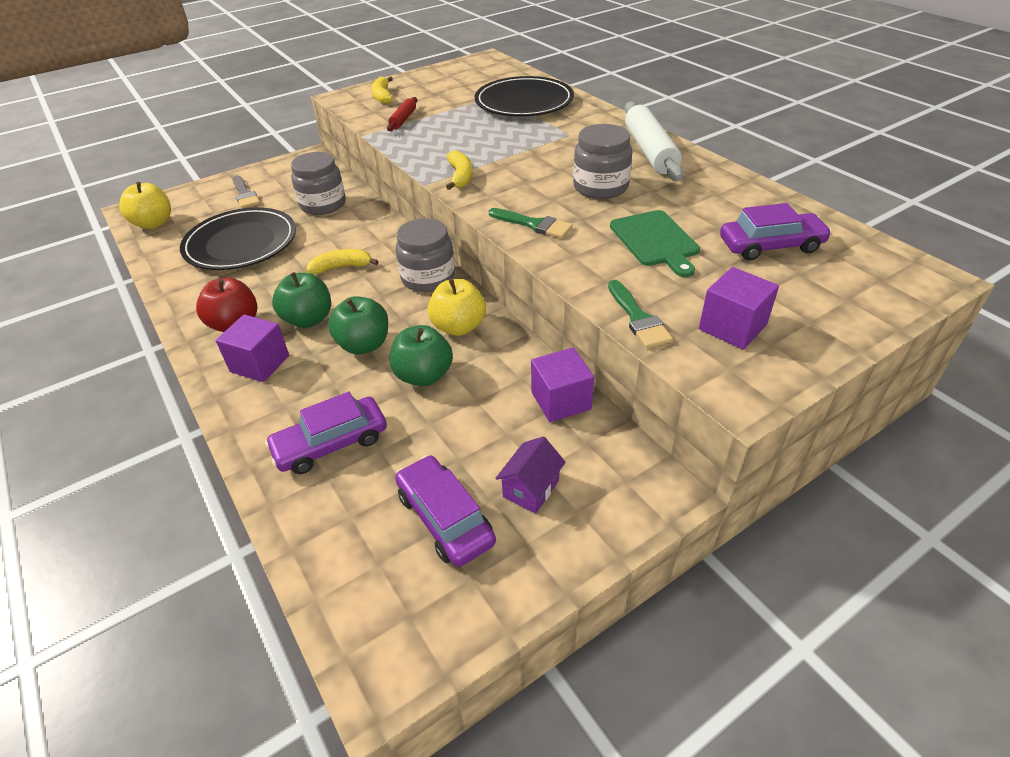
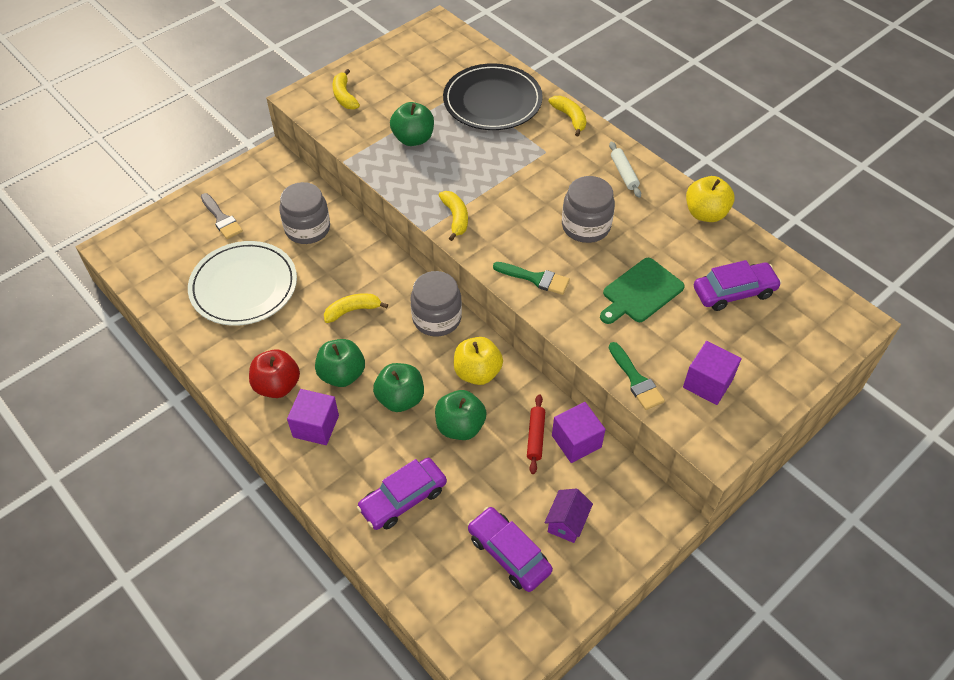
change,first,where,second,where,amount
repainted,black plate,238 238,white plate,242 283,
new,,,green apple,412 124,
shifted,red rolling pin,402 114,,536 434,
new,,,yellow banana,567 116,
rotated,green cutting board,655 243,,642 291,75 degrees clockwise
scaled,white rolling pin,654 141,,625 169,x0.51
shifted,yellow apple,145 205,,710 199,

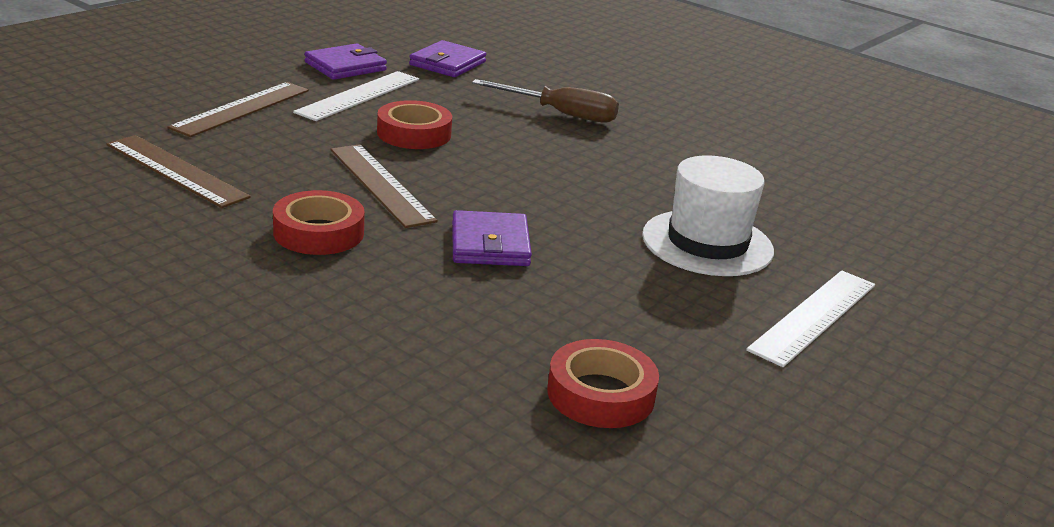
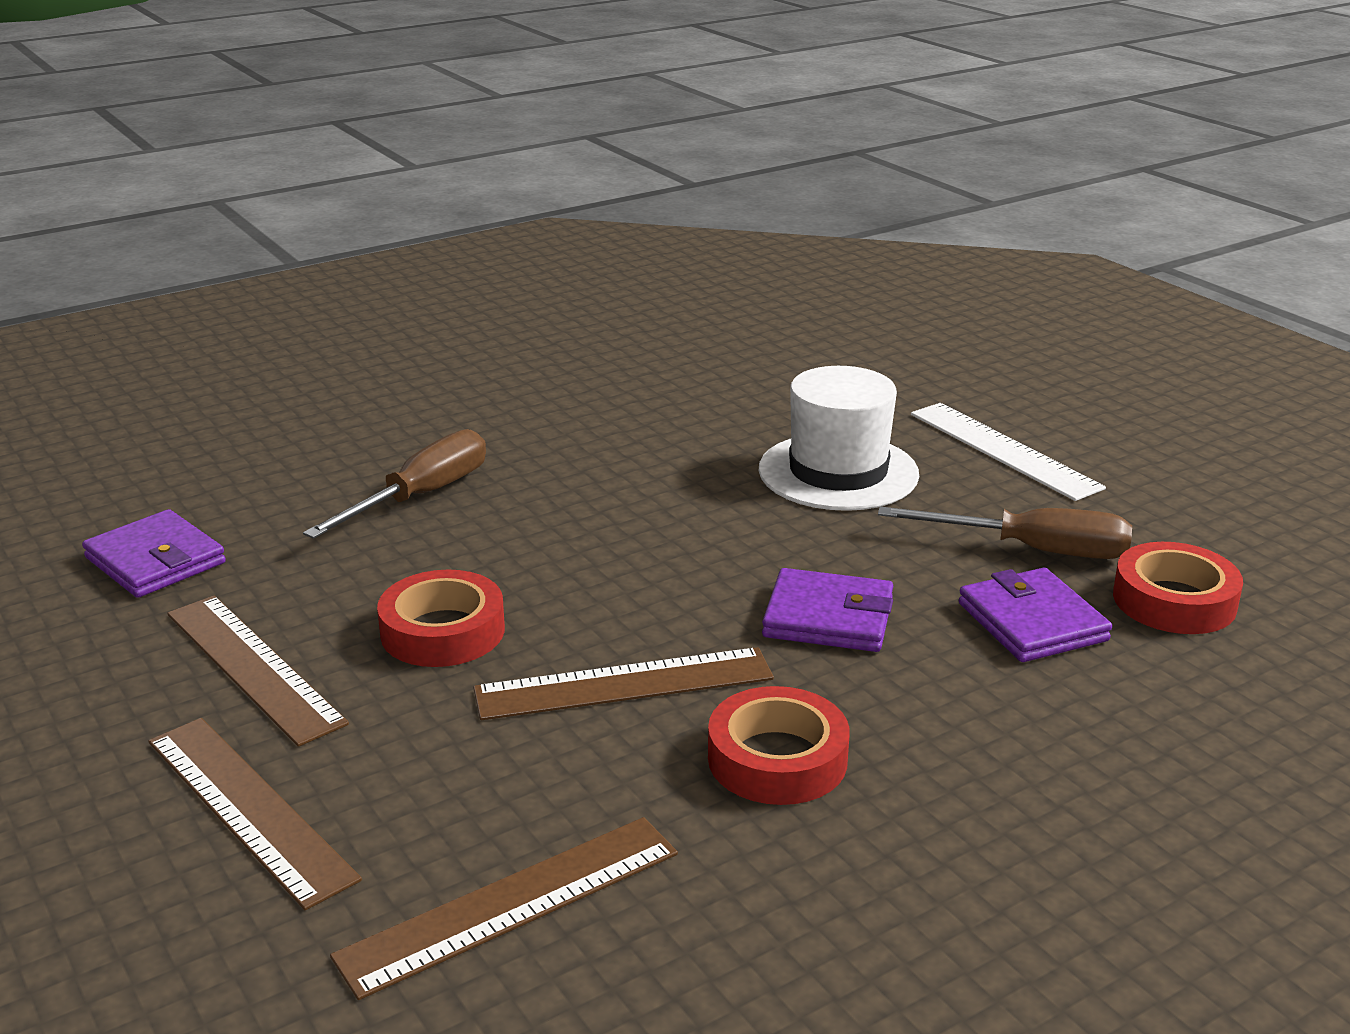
change,first,where,second,where,amount
repainted,white ruler,356 96,brown ruler,258 671,
new,,,brown screwdriver,1005 533,
shifted,purple wallet,345 61,,1035 615,

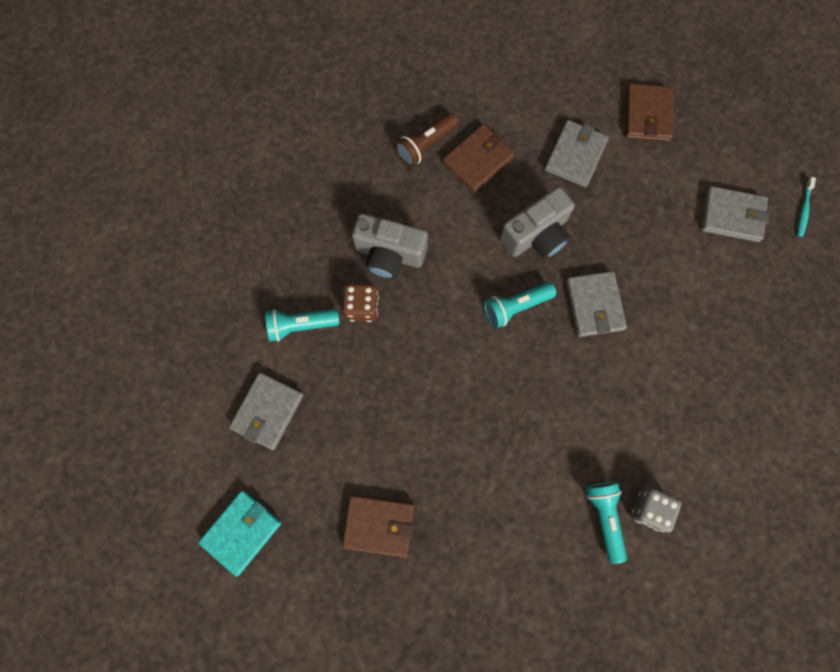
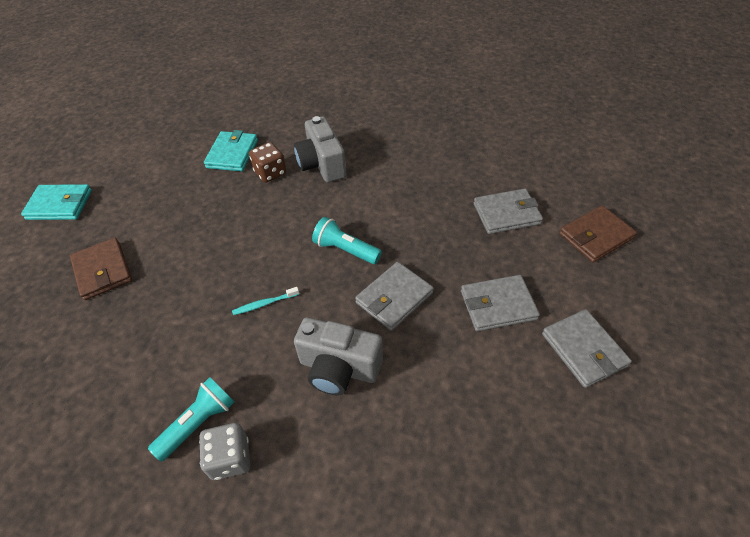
change,first,where,second,where,amount
swapped,turquoise flashlight,302 325,turquoise wallet,231 150,
shifted,turquoise toothbrush,807 207,,265 301,
shifted,grey camera,537 223,,338 356,
shifted,grey wallet,266 411,,500 303,
gone,brown flashlight,427 140,,,
gone,brown wallet,479 158,,,

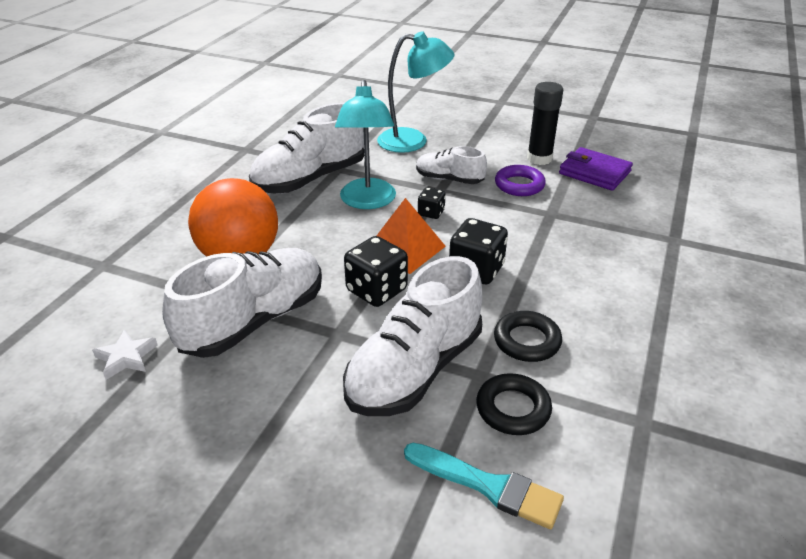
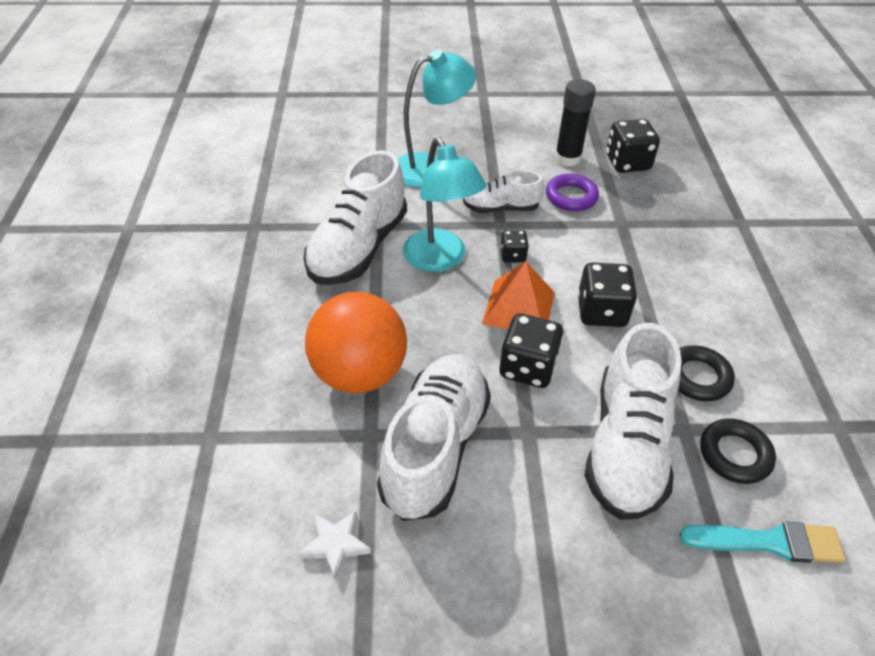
change,first,where,second,where,amount
swapped,purple wallet,596 169,black dice,633 146,

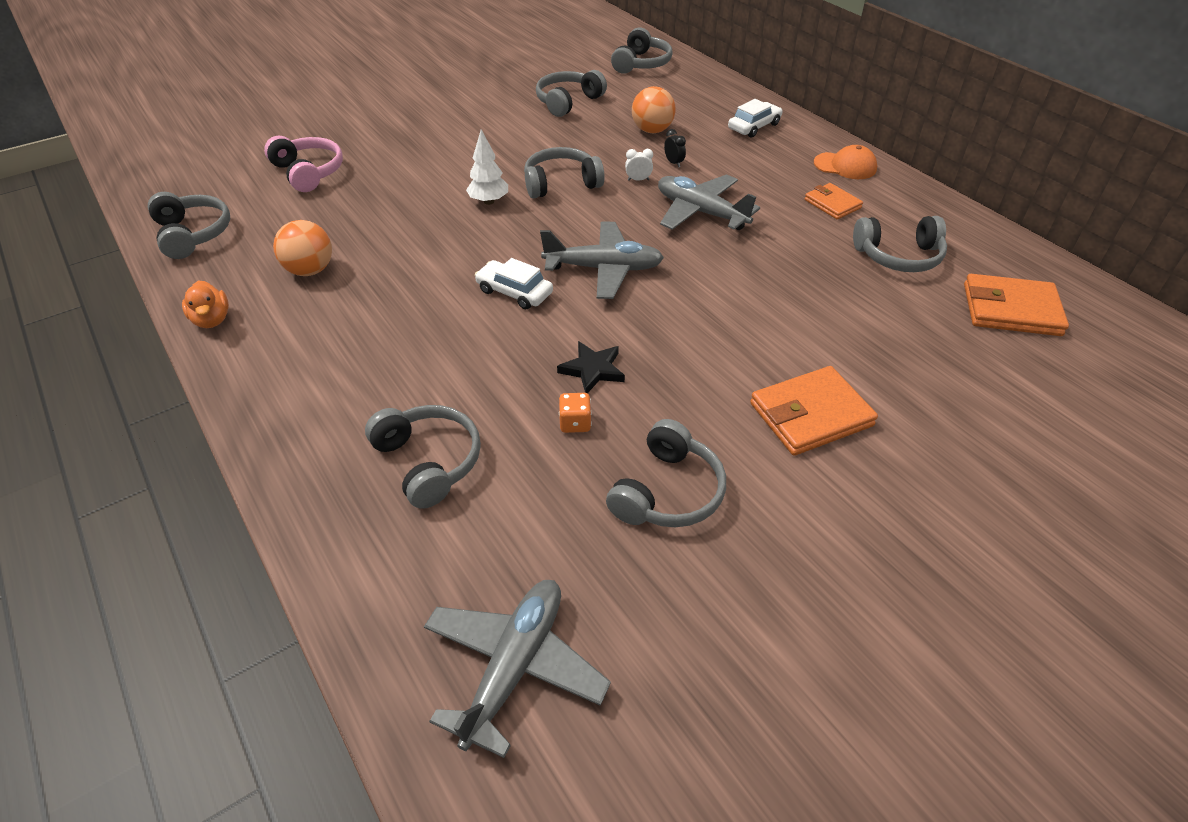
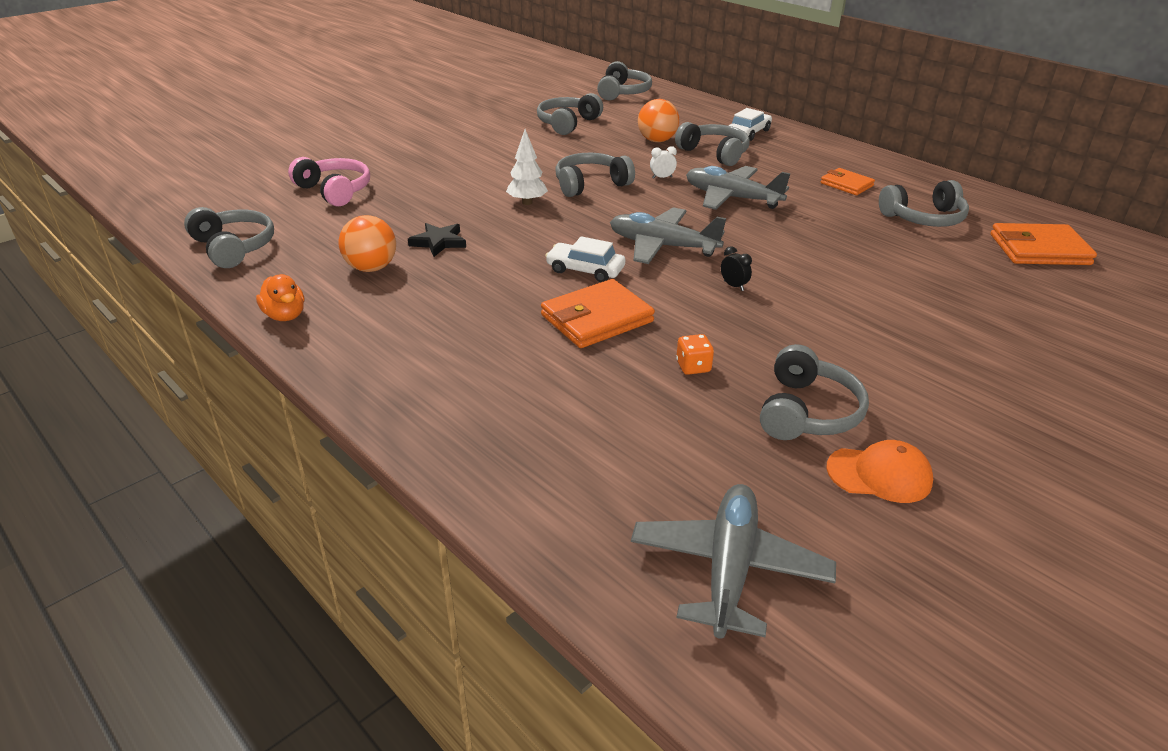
change,first,where,second,where,amount
shifted,black star,591 367,,437 240,
shifted,orange wallet,814 411,,598 313,
rotated,grey plane,602 260,,668 235,150 degrees counterclockwise
shifted,grey headphones,423 457,,712 144,
shifted,black clock,675 148,,736 268,
shifted,orange cap,845 162,,879 471,

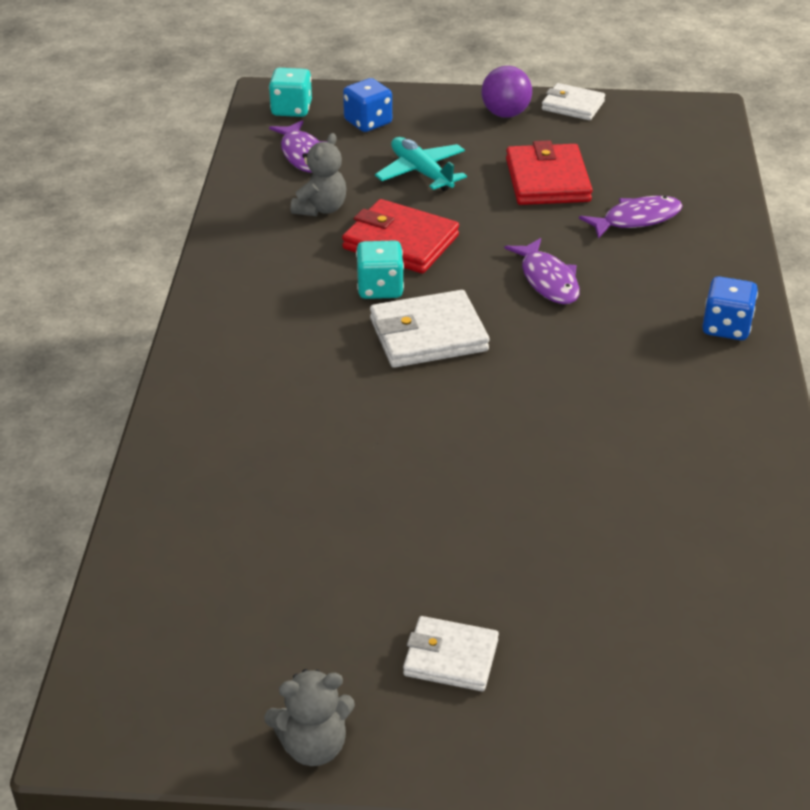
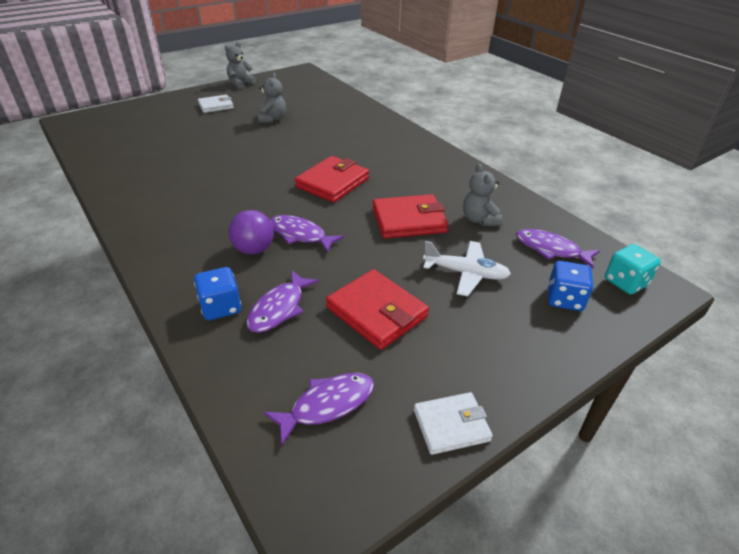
change,first,where,second,where,amount
shifted,blue dice,730 308,,217 293,
shifted,purple ball,506 92,,251 232,
new,,,grey teddy bear,272 98,
new,,,purple fish,319 409,
repainted,white wallet,429 329,red wallet,332 179,
repainted,turquoise plane,421 164,white plane,467 268,
gone,turquoise dice,380 269,,,

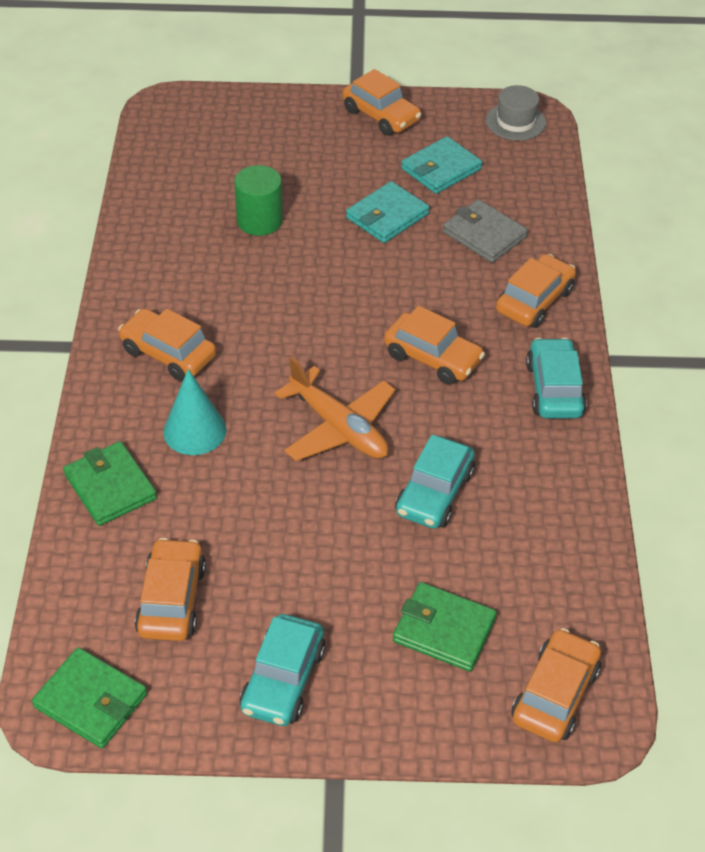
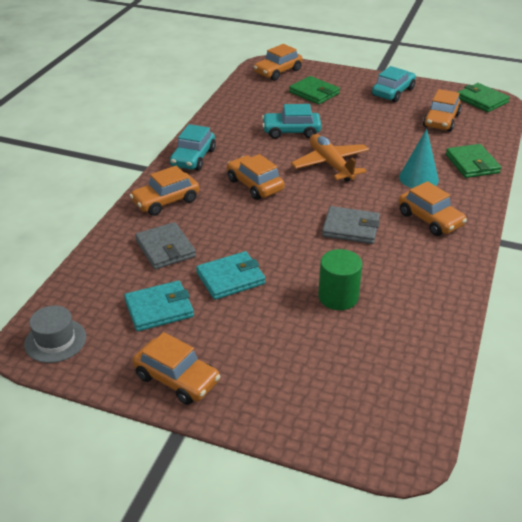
change,first,where,second,where,amount
rotated,orange car,382 102,,177 368,150 degrees clockwise
rotated,turquoise car,435 482,,291 121,135 degrees counterclockwise
new,,,grey wallet,351 225,

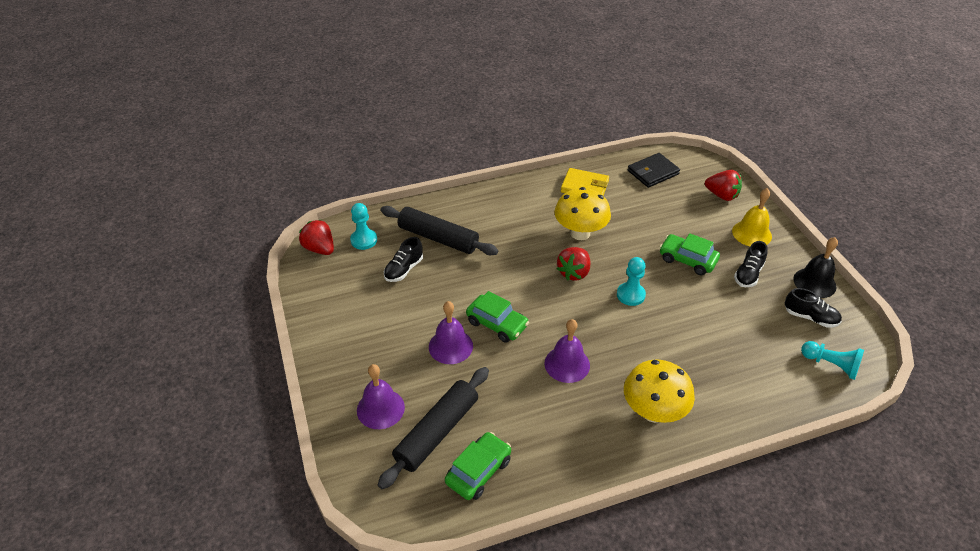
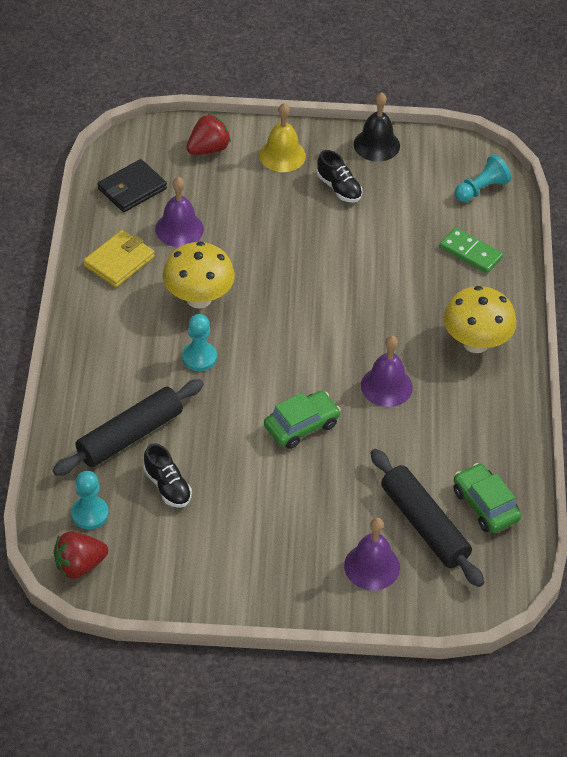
change,first,where,second,where,amount
rotated,black wallet,654 170,,132 185,60 degrees clockwise
shifted,purple bell,451 332,,179 212,
shifted,turquoise pawn,631 281,,199 342,
new,,,green domino,471 250,
gone,red strawberry,573 264,,,
gone,green car,689 254,,,
gone,black shoe,813 308,,,

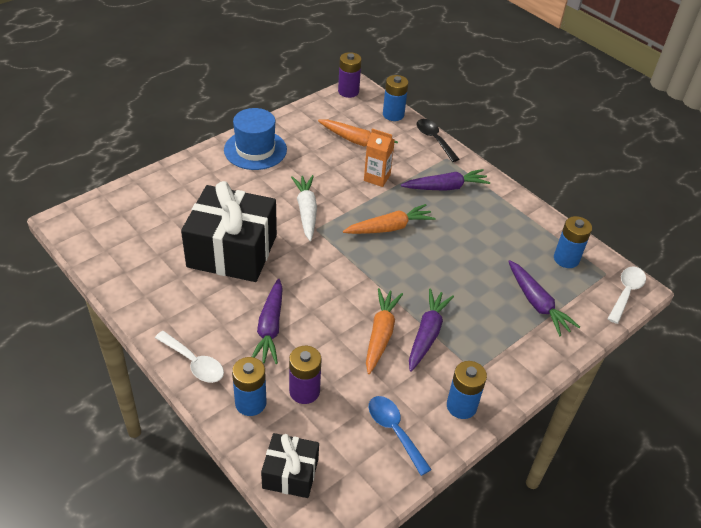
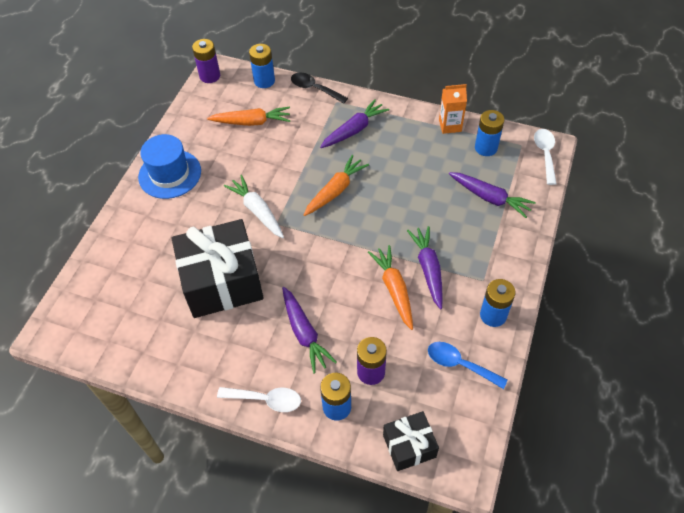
change,first,where,second,where,amount
shifted,orange carton,379 158,,453 109,

